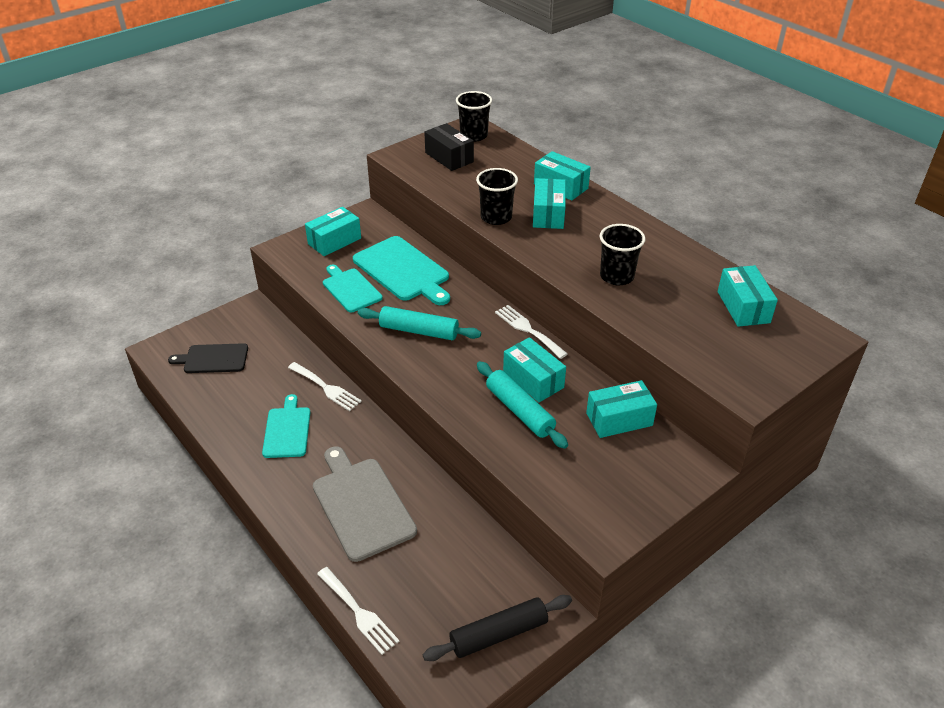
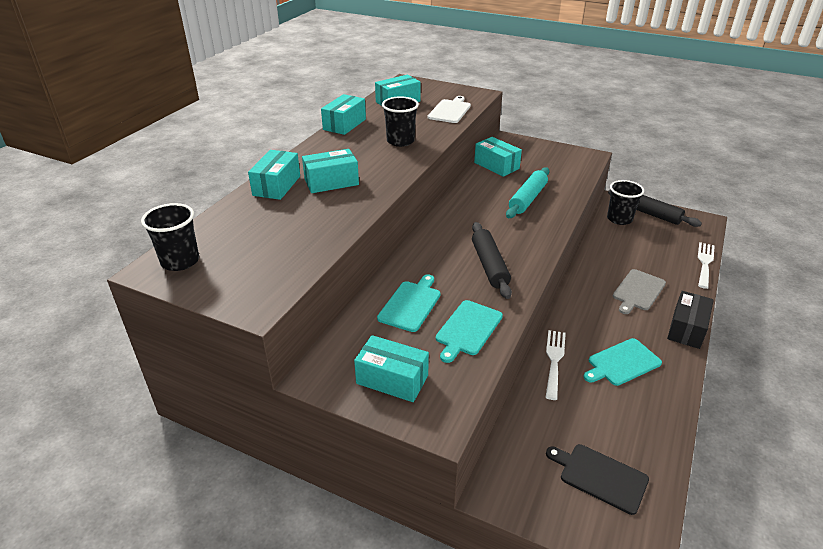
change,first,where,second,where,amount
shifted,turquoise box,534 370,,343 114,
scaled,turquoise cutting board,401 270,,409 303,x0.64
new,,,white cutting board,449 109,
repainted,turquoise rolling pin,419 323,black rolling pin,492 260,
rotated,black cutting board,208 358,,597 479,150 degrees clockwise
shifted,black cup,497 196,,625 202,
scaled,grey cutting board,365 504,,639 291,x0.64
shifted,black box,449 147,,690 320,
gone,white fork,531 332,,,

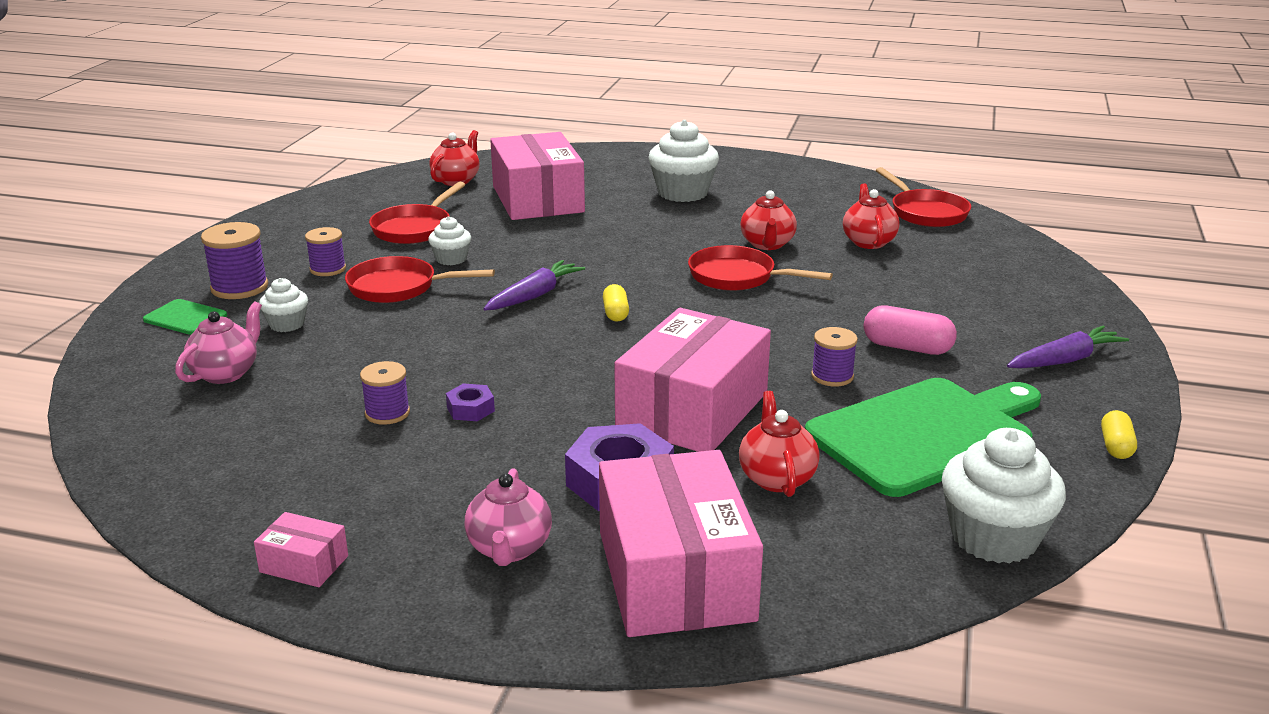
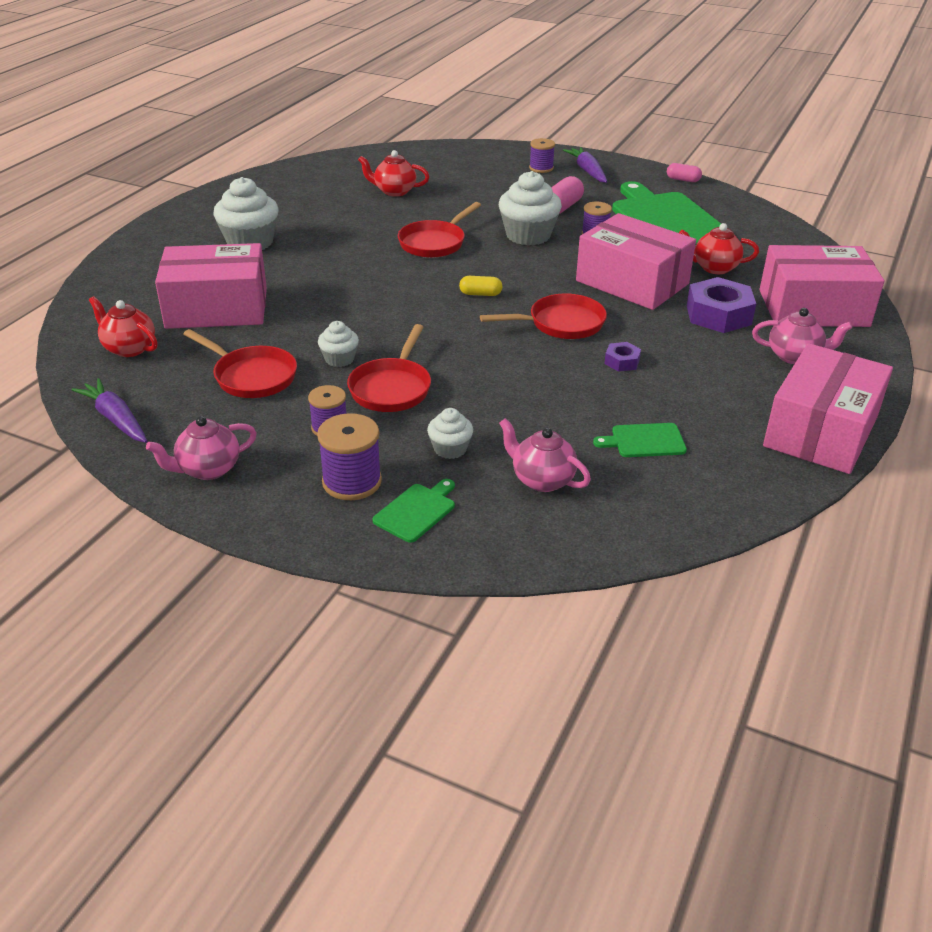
change,first,where,second,where,amount
shifted,purple carrot,534 285,,109 410,
new,,,pink teapot,201 448,
shifted,red pan,923 197,,543 316,
shifted,white cupcake,1004 496,,530 208,
shifted,purple spool,385 393,,542 155,
new,,,green cutting board,640 440,
repainted,yellow capsule,1119 434,pink capsule,684 172,
scaled,pink box,301 549,,828 408,x2.35
gone,red teapot,768 220,,,

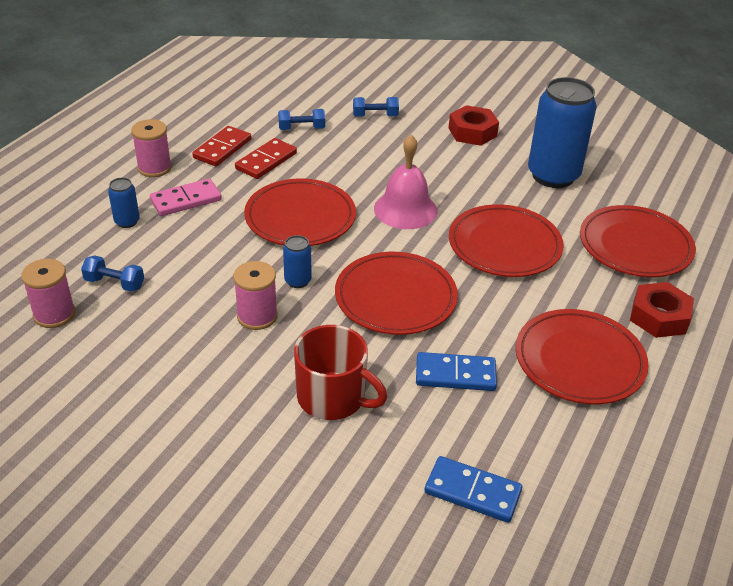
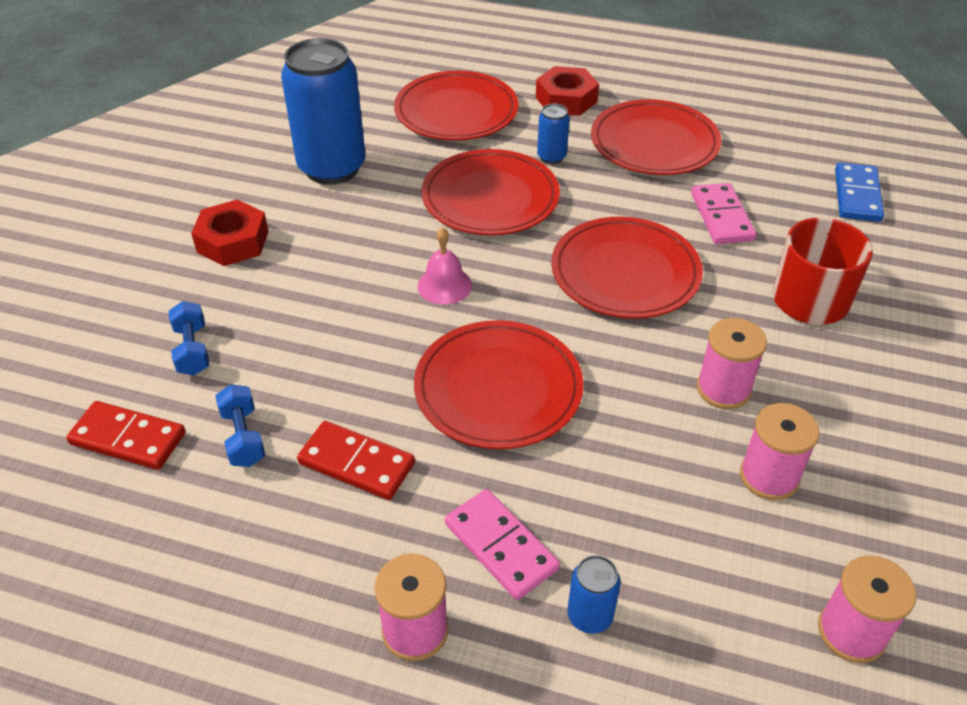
change,first,where,second,where,amount
shifted,red domino,221 146,,126 435,
scaled,pink bell,406 182,,444 266,x0.62
shifted,blue can,297 261,,553 134,
repainted,blue domino,456 371,pink domino,723 213,
new,,,pink spool,780 451,
gone,blue dumbbell,112 273,,,

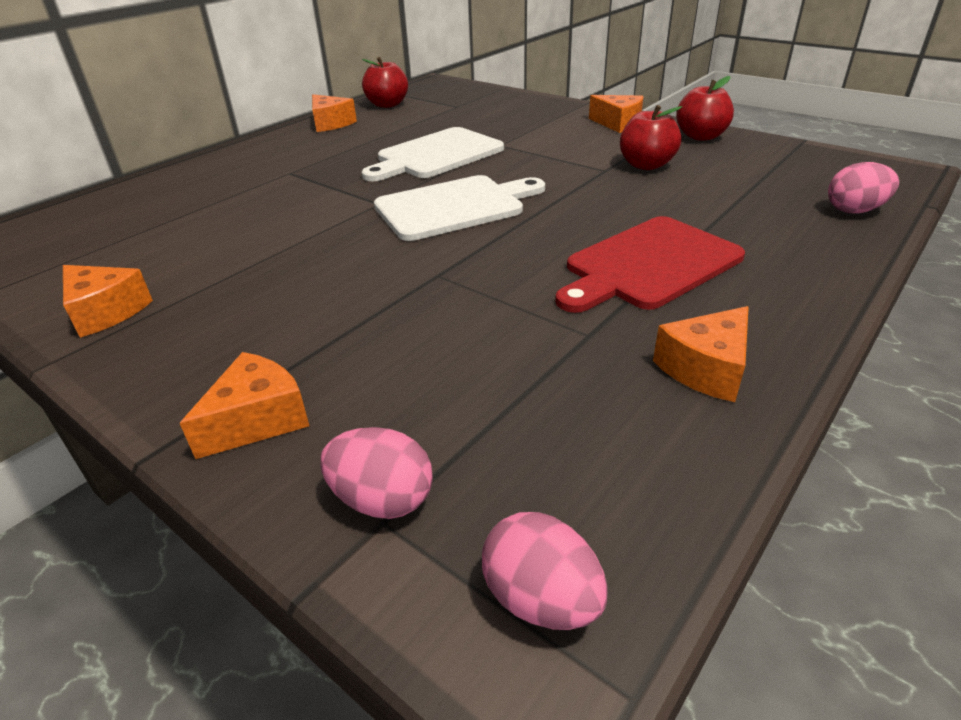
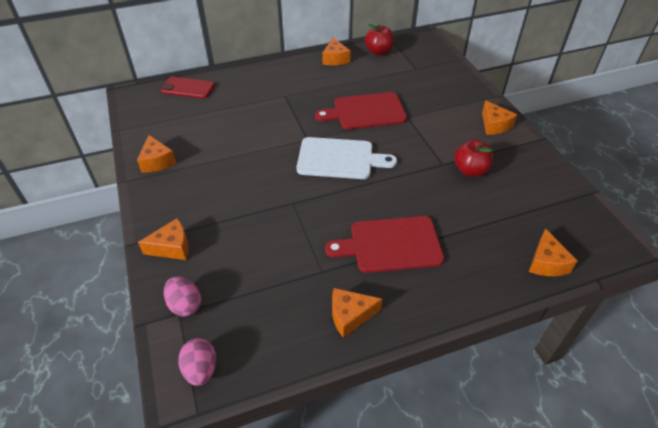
change,first,where,second,where,amount
new,,,red phone,188 88,
repainted,white cutting board,433 154,red cutting board,361 110,
swapped,pink egg,863 187,orange cheese,553 252,
gone,red apple,705 108,,,

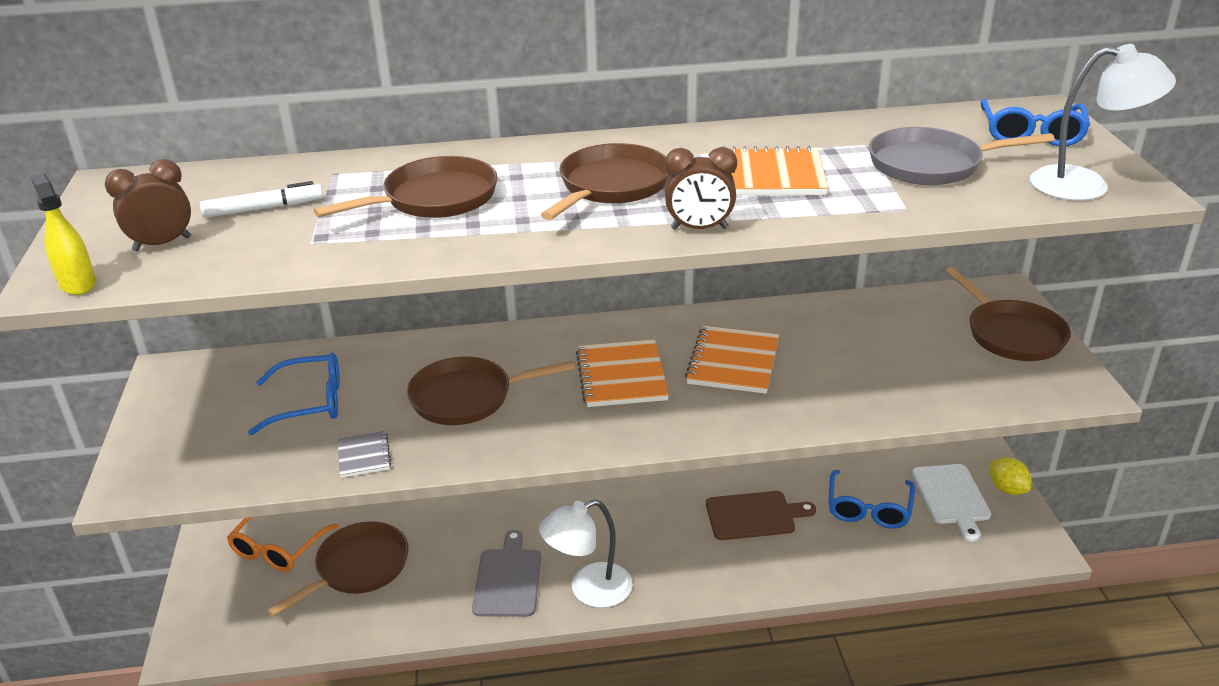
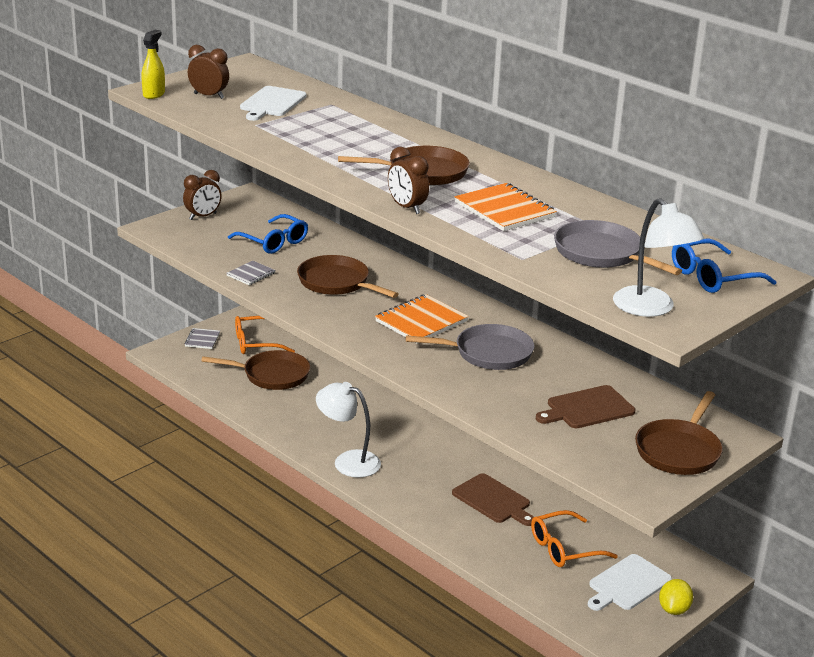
change,first,where,second,where,amount
new,,,brown clock,202 195,
new,,,grey notebook,202 338,
swapped,white marker,261 199,white cutting board,273 103,
swapped,orange notebook,732 360,grey pan,470 347,
repainted,blue glasses,871 499,orange glasses,574 538,
new,,,brown cutting board,585 406,
gone,brown pan,406 187,,,
gone,grey cutting board,506 573,,,

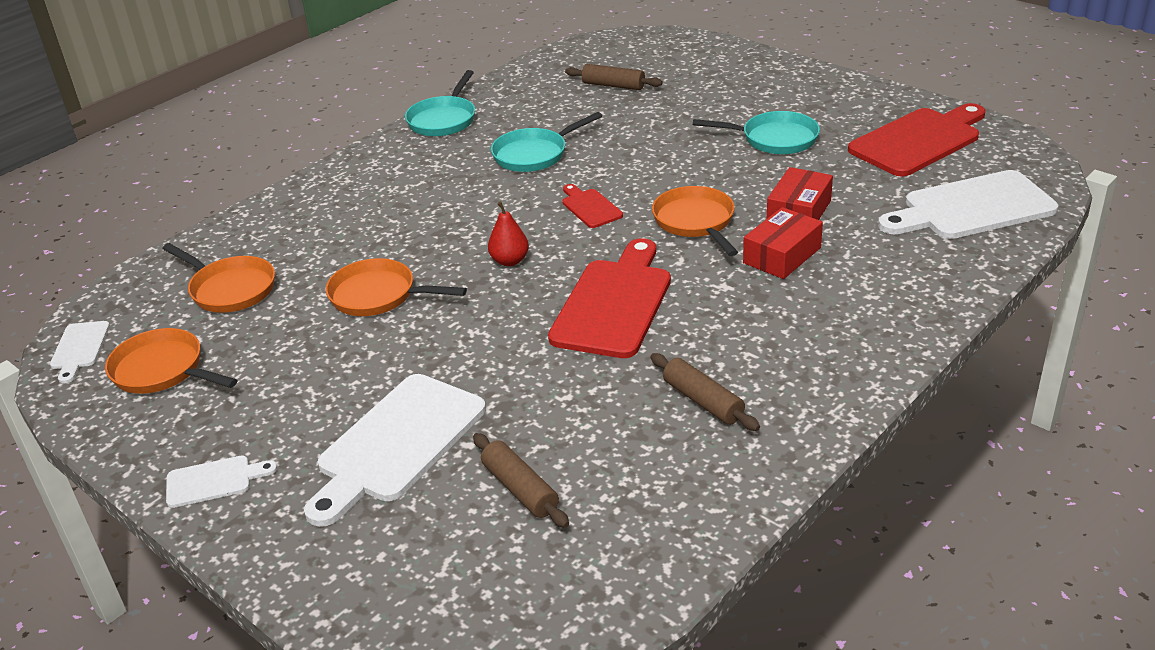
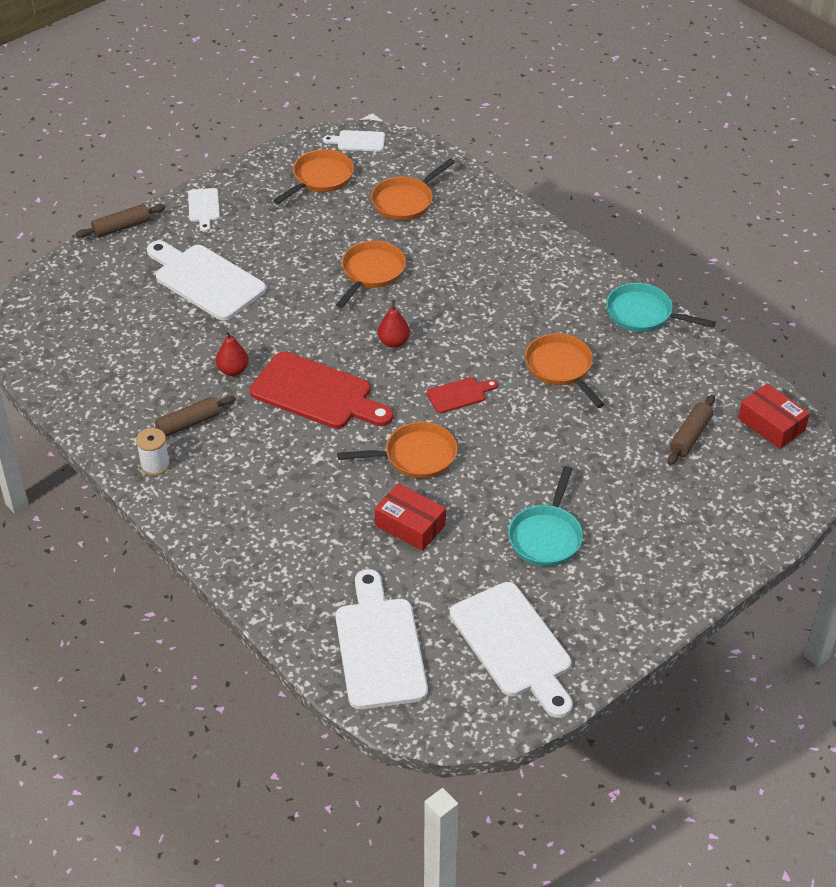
change,first,where,second,where,amount
shifted,brown rolling pin,521 480,,120 221,
new,,,white spool,153 452,
new,,,red pear,232 353,
repainted,red cutting board,917 140,white cutting board,511 650,
repainted,turquoise pan,546 142,orange pan,564 370,
shifted,red box,783 243,,774 416,

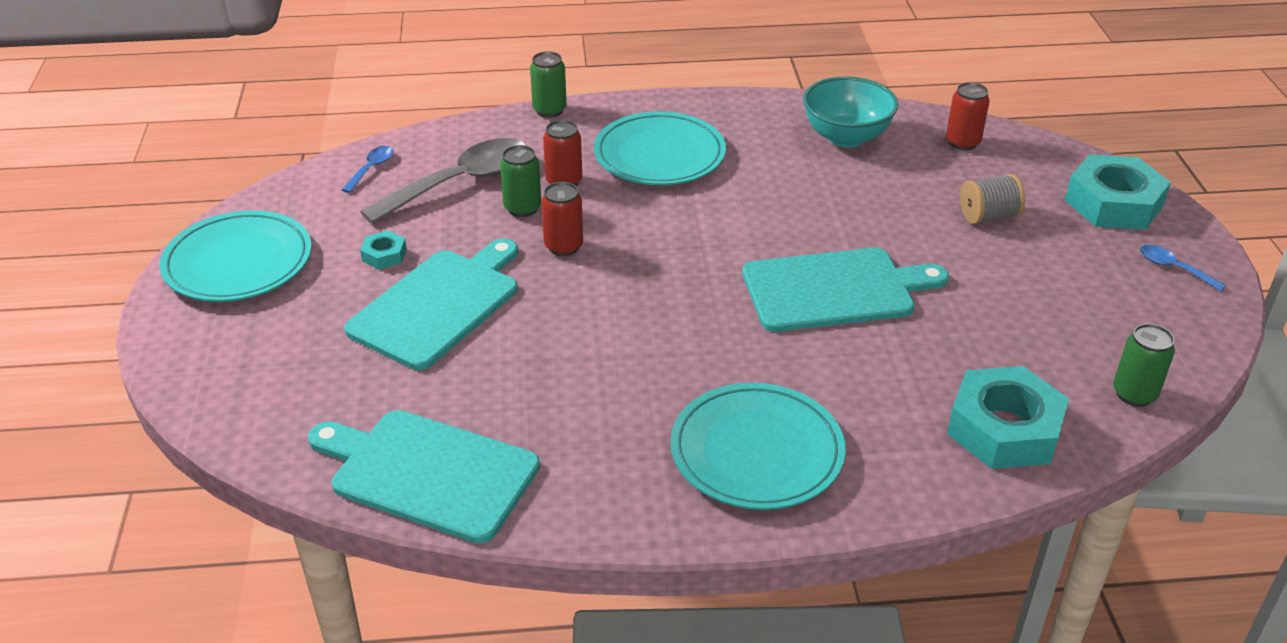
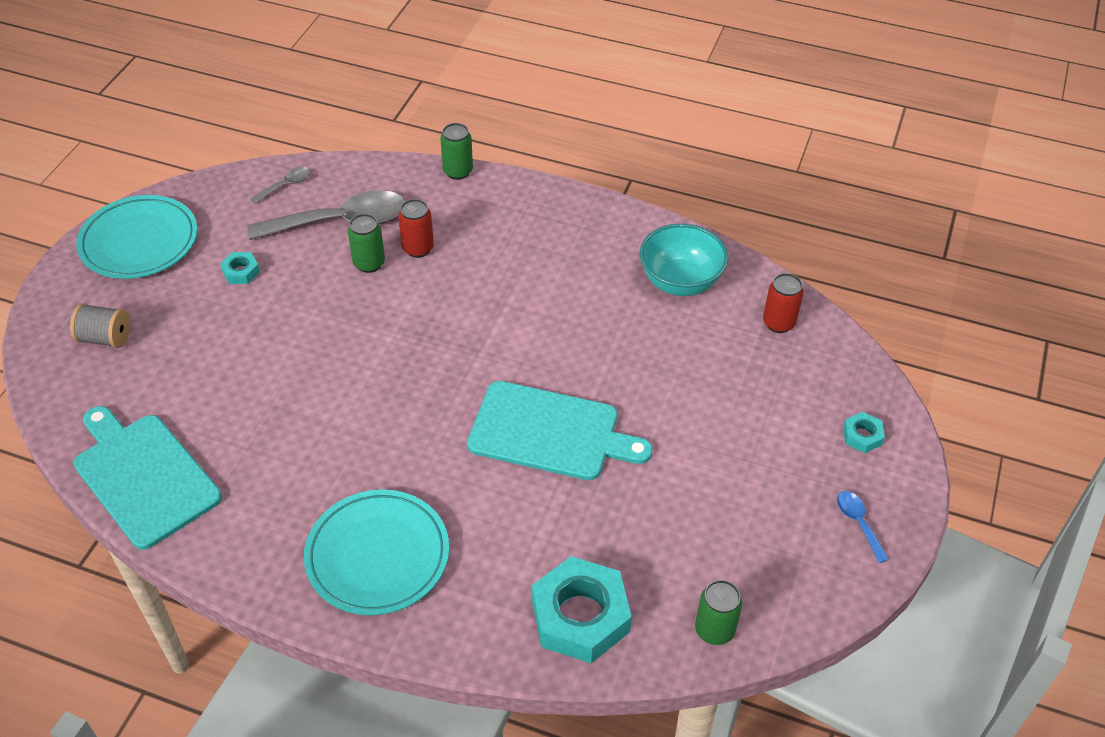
change,first,where,second,where,amount
shifted,grey spool,993 199,,100 325,
repainted,blue spoon,368 169,grey spoon,280 185,
scaled,turquoise nut,1118 192,,864 432,x0.45
gone,turquoise cutting board,431 304,,,
gone,red can,562 219,,,
gone,turquoise plate,660 148,,,

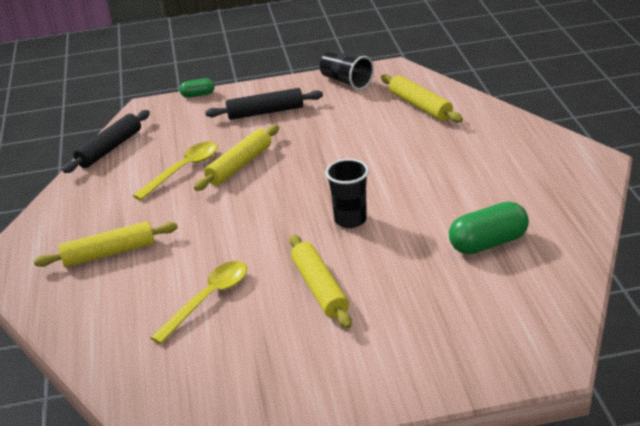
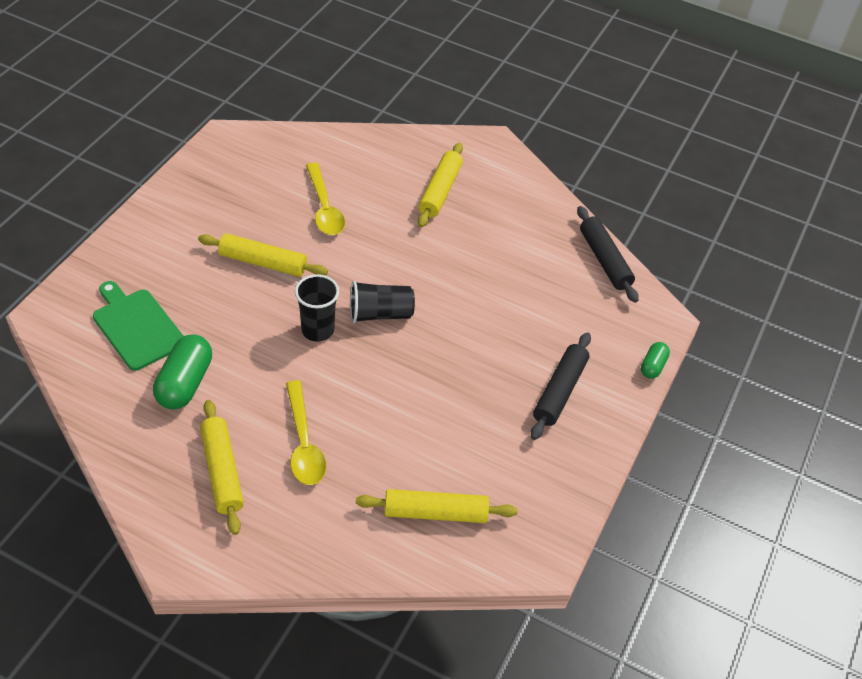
change,first,where,second,where,amount
new,,,green cutting board,138 326,
shifted,yellow rolling pin,236 158,,222 467,
shifted,yellow spoon,175 171,,306 432,
shifted,black cup,347 70,,382 302,

